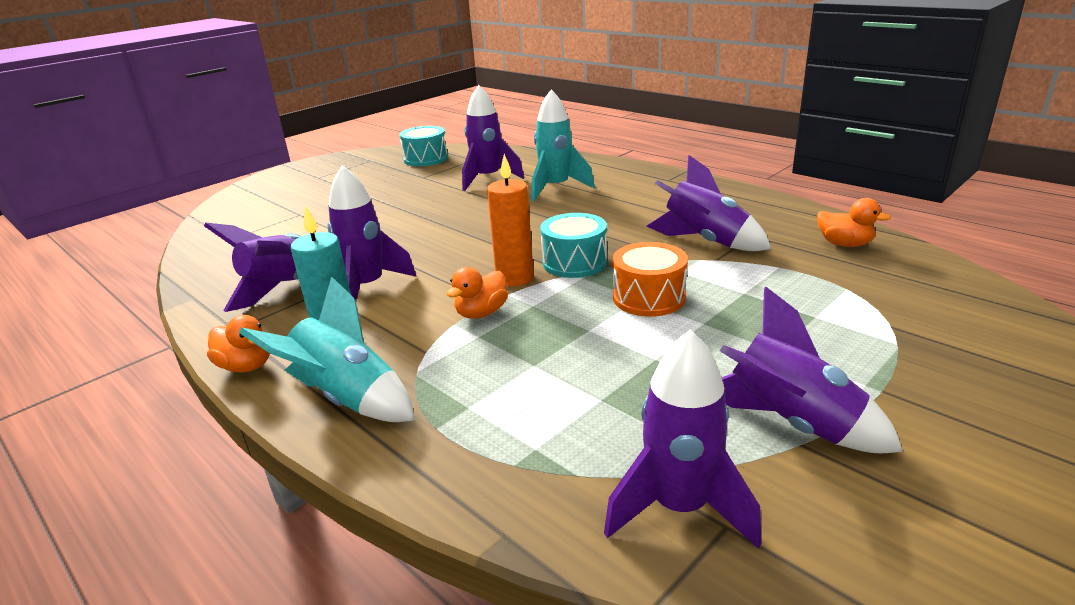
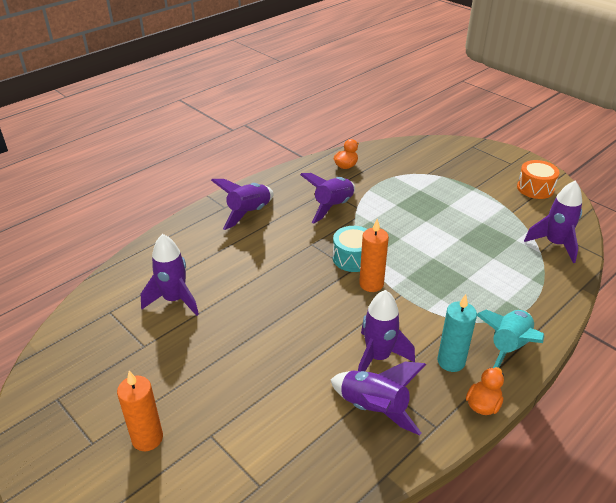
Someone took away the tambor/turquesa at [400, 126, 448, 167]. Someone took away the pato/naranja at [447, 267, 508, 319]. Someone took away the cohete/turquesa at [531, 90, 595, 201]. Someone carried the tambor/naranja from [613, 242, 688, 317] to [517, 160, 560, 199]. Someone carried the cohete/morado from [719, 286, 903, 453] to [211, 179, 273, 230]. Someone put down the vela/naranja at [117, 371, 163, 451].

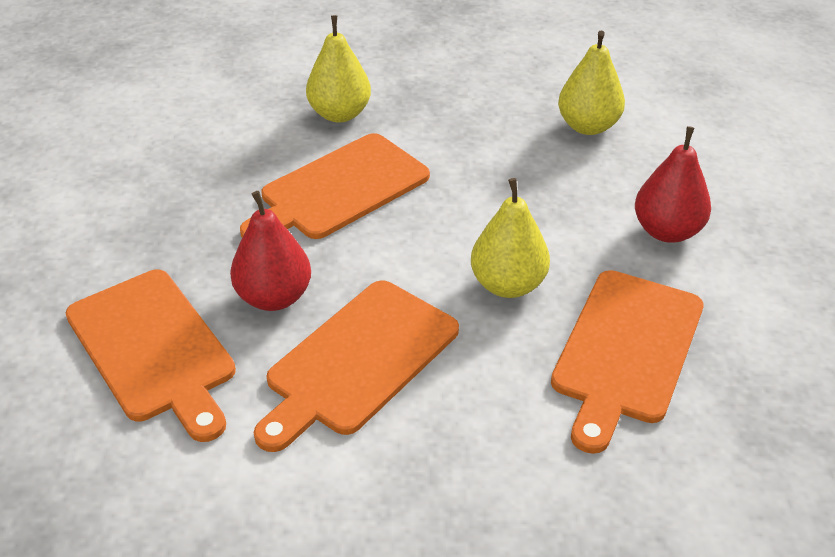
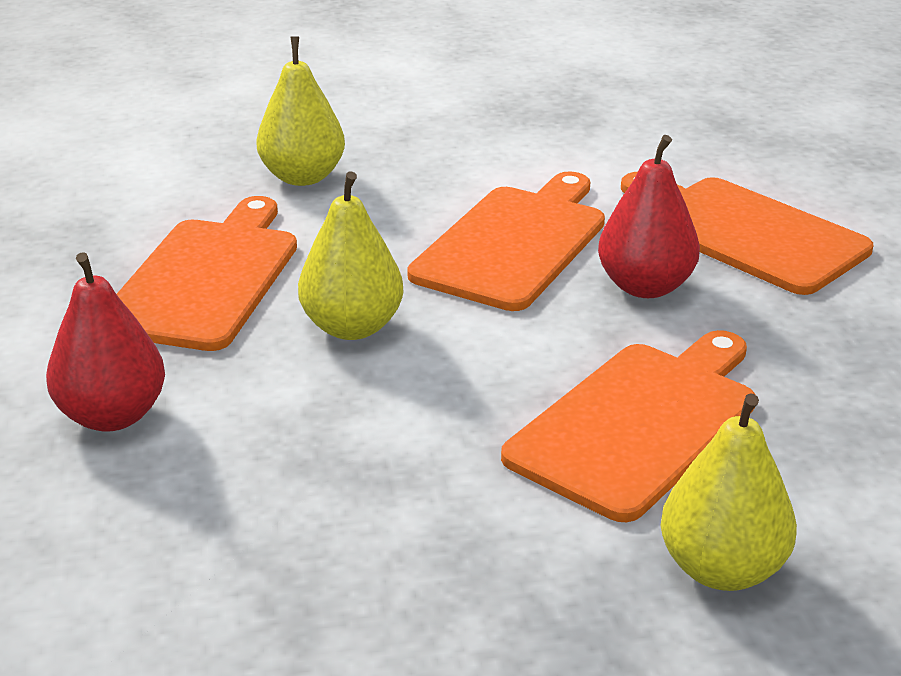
Someone carried the pera/amarillo from [558, 30, 625, 135] to [256, 36, 345, 186].

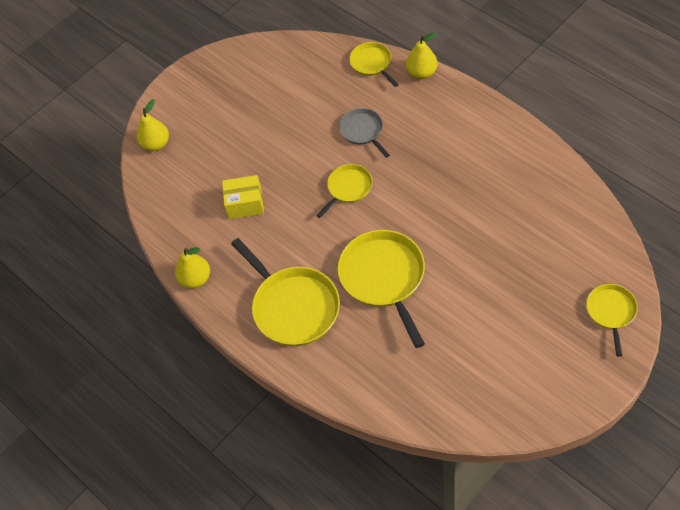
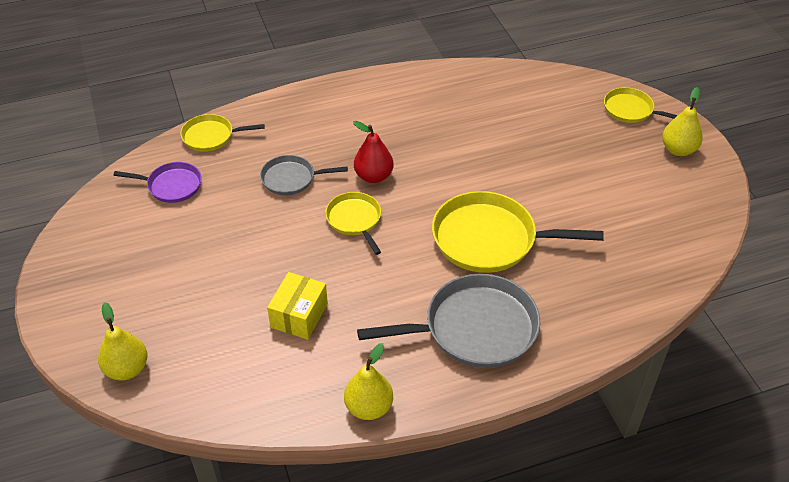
Someone repainted the sartén/amarillo at [231, 238, 340, 346], which became the sartén/gris at [357, 274, 540, 368]. Someone carried the pera/amarillo from [406, 32, 438, 79] to [662, 87, 703, 156]. Someone put down the sartén/morado at [114, 162, 202, 203]. Someone put down the pera/rojo at [353, 121, 393, 183].

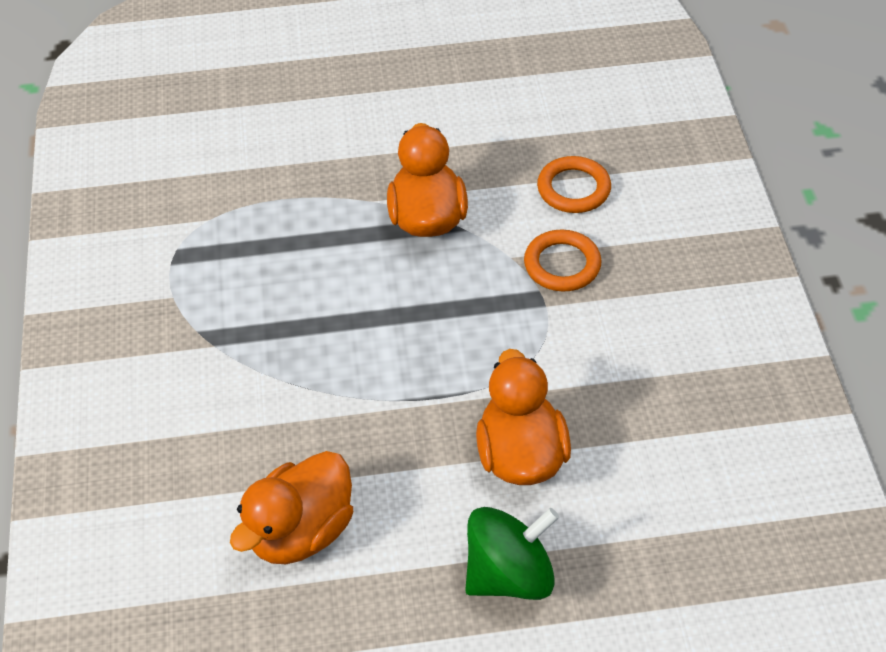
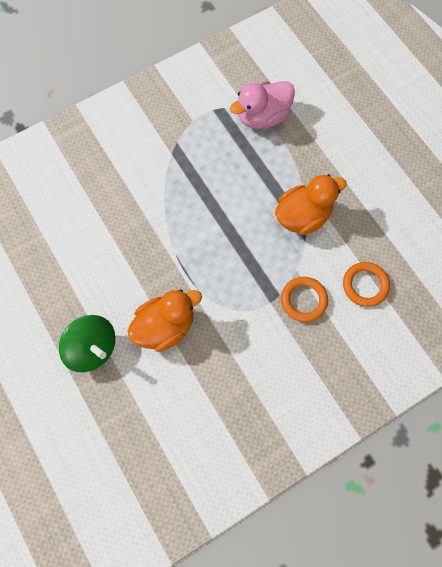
Someone took away the pato/naranja at [230, 451, 353, 564]. Someone put down the pato/rosa at [230, 81, 295, 129].

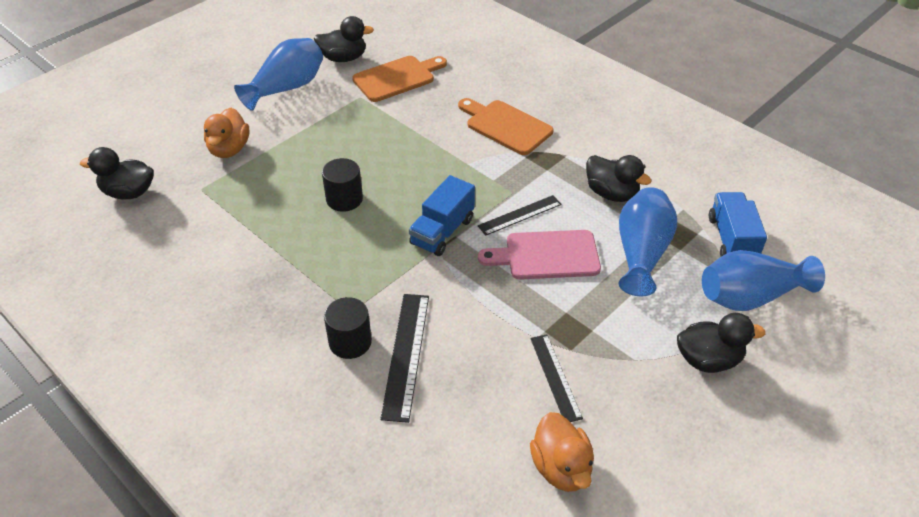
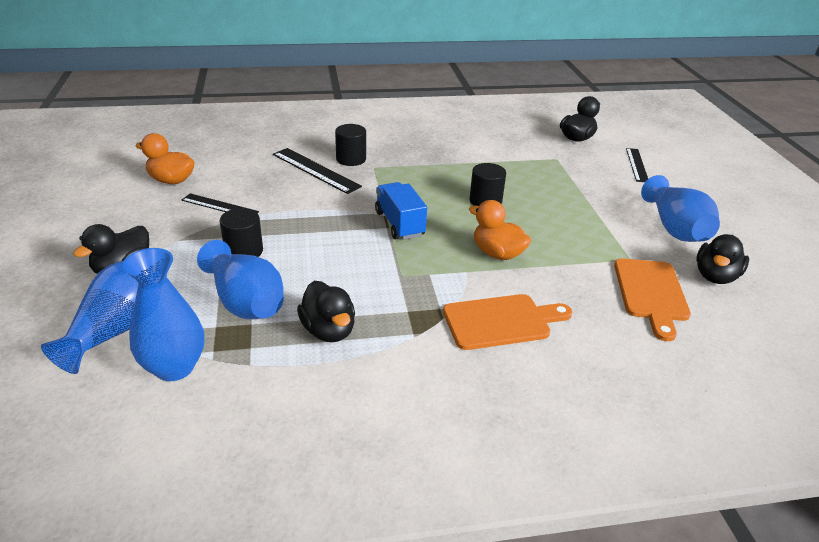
Someone carried the pato/naranja from [204, 108, 249, 158] to [469, 200, 531, 260]. Someone carried the regla/negro from [478, 195, 562, 236] to [626, 148, 648, 182]. Someone took away the tabla de cortar/rosa at [478, 230, 601, 280]. Someone rotated the pato/negro at [586, 155, 652, 202] by 105 degrees counterclockwise. Someone swapped the camión/azul at [709, 192, 767, 257] for the florero/azul at [122, 248, 204, 381]. Someone put down the cilindro/negro at [220, 208, 263, 257].

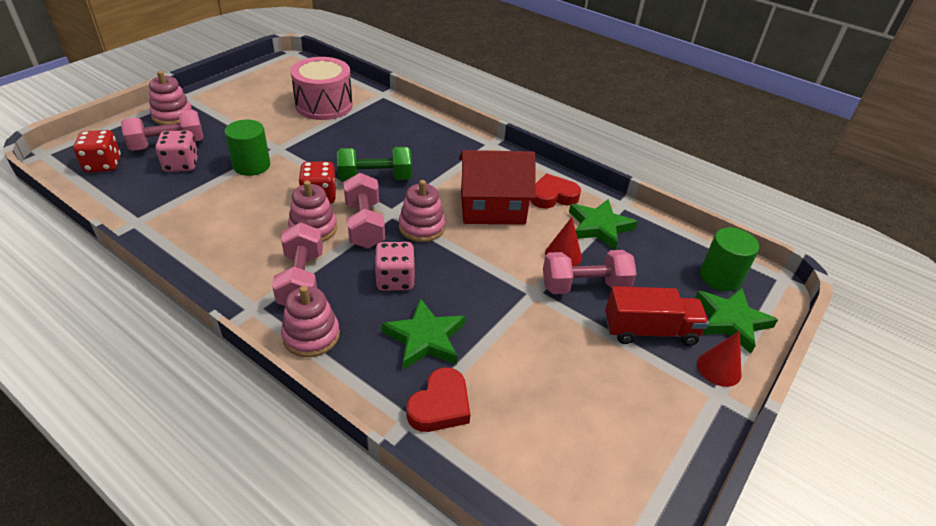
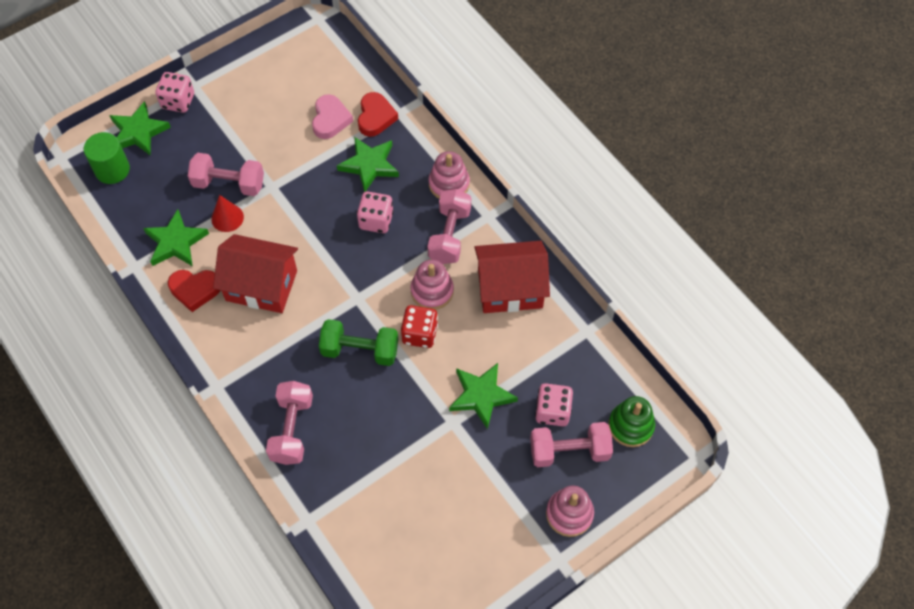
Someone swapped the dado/rojo at [73, 130, 121, 172] for the juguete apilable/verde at [608, 396, 655, 447]. Someone swapped the cilindro/verde at [225, 119, 270, 176] for the estrella/verde at [449, 363, 518, 430]. Someone took away the tambor/rosa at [290, 57, 353, 120]. Someone carried the mancuerna/rosa from [343, 173, 385, 248] to [266, 381, 313, 465]. Someone took away the juguete apilable/rosa at [399, 180, 445, 242]. Someone rotated the corazón/rojo at [407, 367, 470, 432] by 135 degrees clockwise. Someone took away the camión/rojo at [605, 286, 709, 346]. Someone swapped the cono/rojo at [697, 331, 742, 387] for the dado/rosa at [155, 72, 194, 113]. Someone put down the corazón/rosa at [312, 94, 353, 139]. Someone put down the casa/rojo at [474, 241, 550, 313].

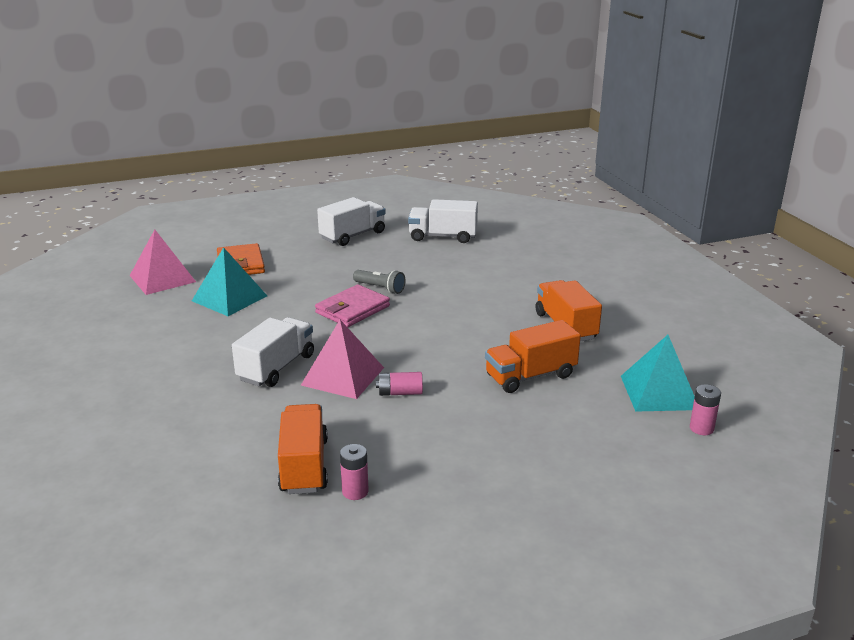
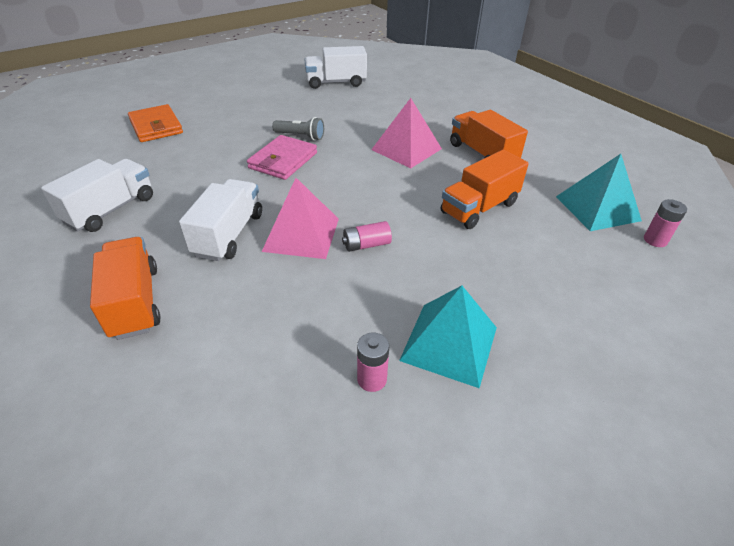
Someone carried the pirámide/rosa from [130, 229, 196, 295] to [371, 98, 442, 168]. Someone carried the pirámide/turquesa from [192, 247, 267, 316] to [399, 285, 497, 388]. Someone carried the camión/naranja from [278, 404, 328, 494] to [90, 237, 161, 340]. Someone carried the camión/blanco from [317, 197, 386, 246] to [41, 159, 153, 232].

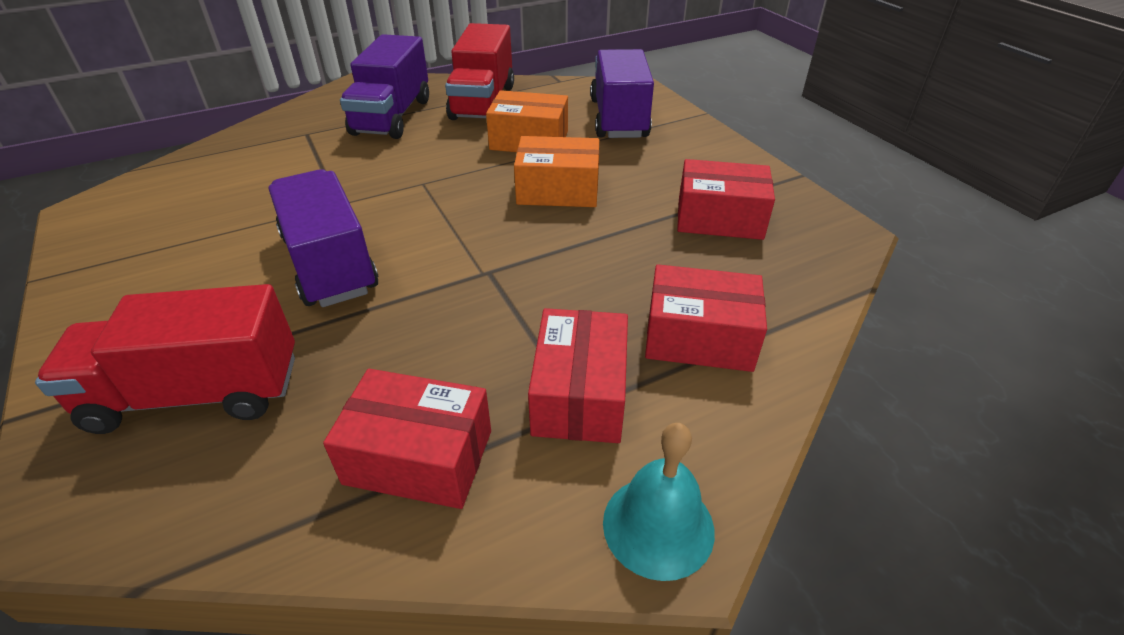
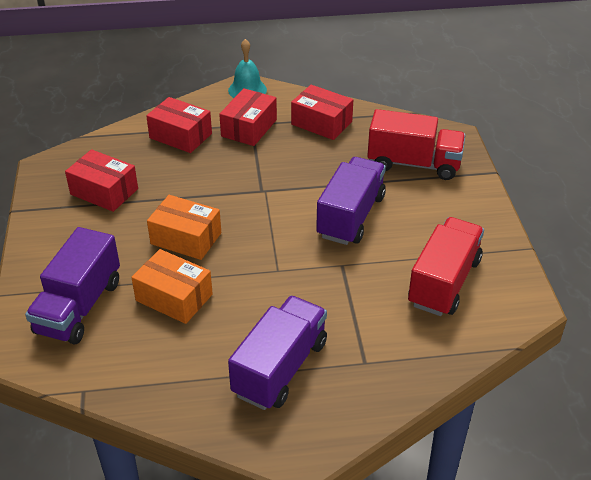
Someone rotated the camión/morado at [269, 169, 378, 307] by 150 degrees counterclockwise. Someone carried the camión/rojo from [445, 23, 514, 120] to [408, 217, 484, 316].

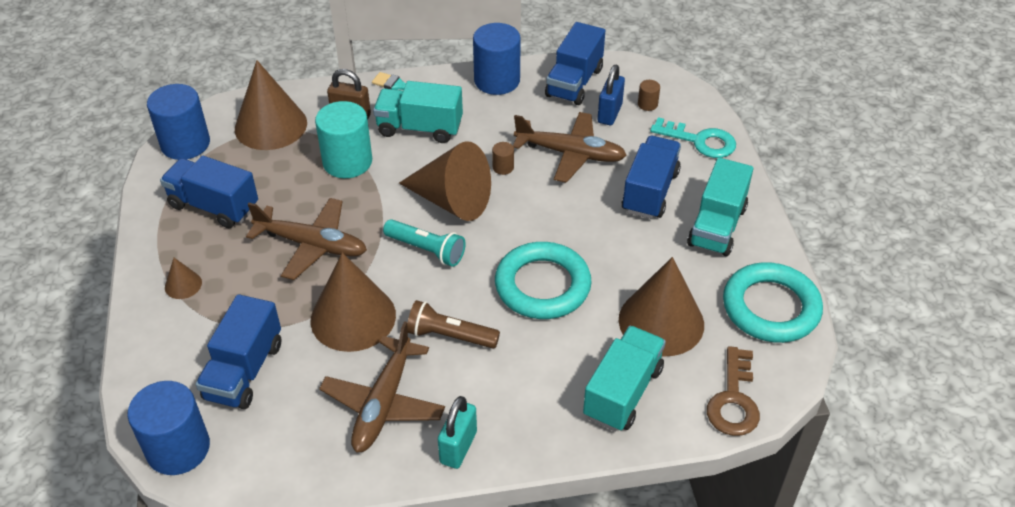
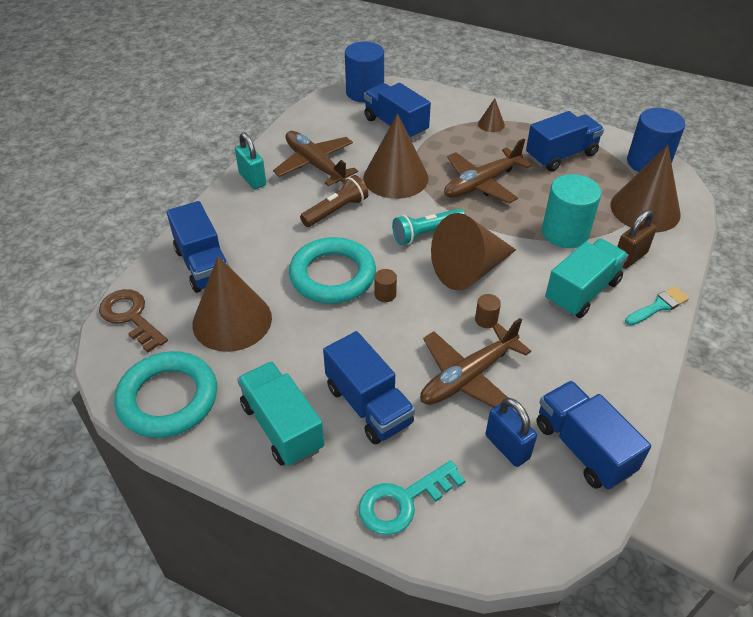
Someone took away the cilindro/azul at [473, 23, 521, 95]. Someone repainted the camión/turquesa at [583, 326, 666, 431], which became the camión/azul at [167, 201, 229, 293]. Someone carried the cilindro/marrón from [638, 80, 660, 111] to [374, 269, 397, 302].

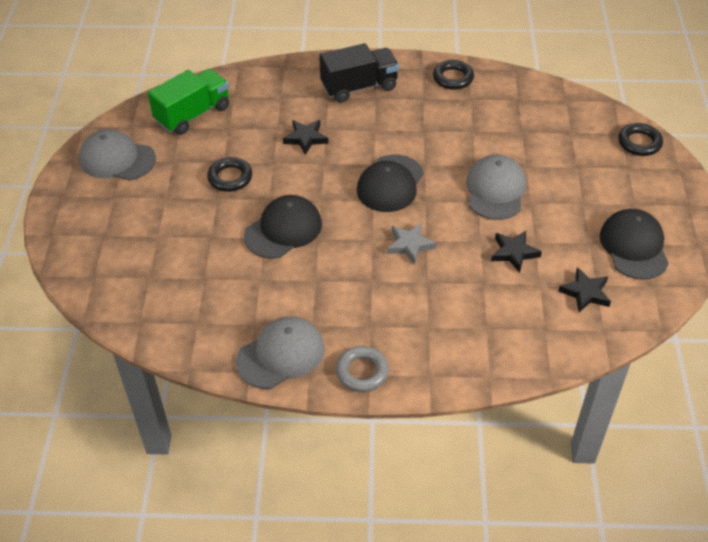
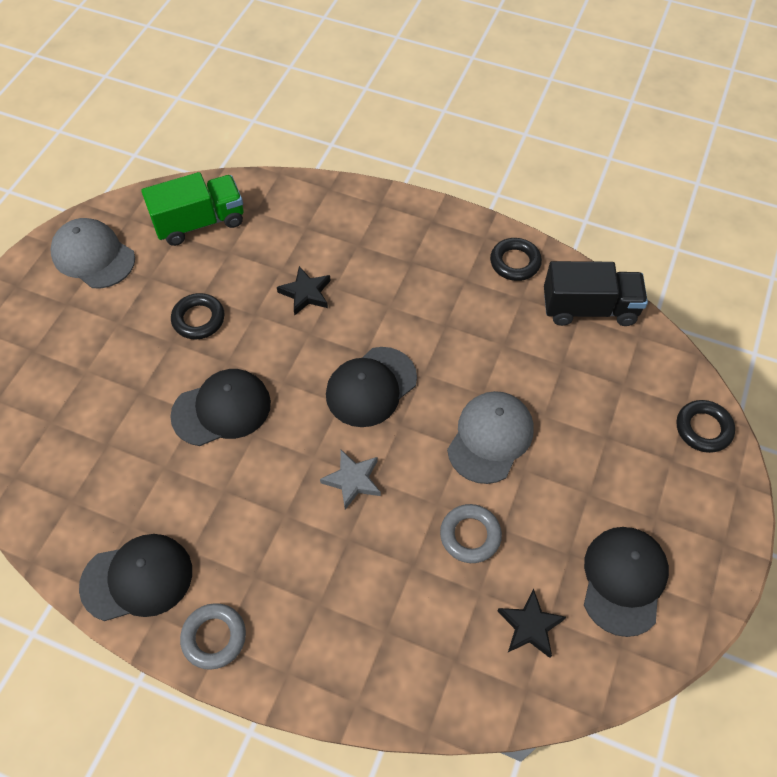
Someone repainted the gorra/gris at [236, 316, 325, 389], which became the gorra/negro at [79, 534, 192, 621]. Someone carried the camión/negro from [319, 43, 399, 103] to [544, 261, 648, 326]. Someone swapped the estrella/negro at [491, 231, 542, 273] for the anillo/gris at [440, 504, 502, 563].

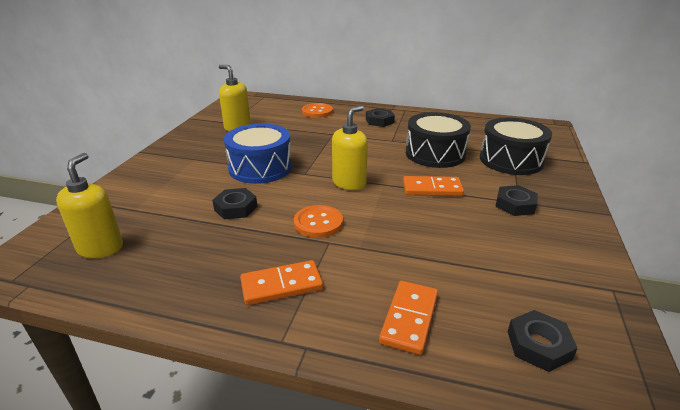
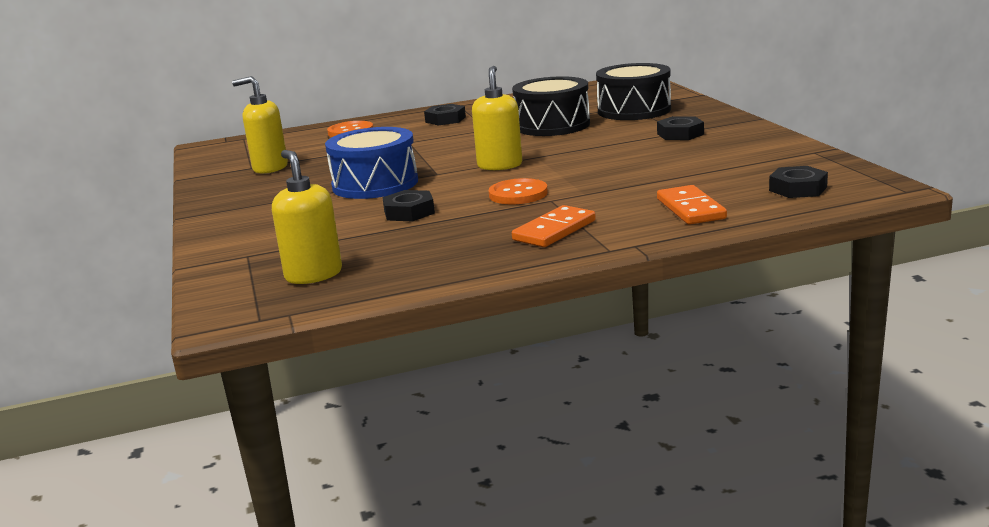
Someone took away the ficha de dominó/naranja at [403, 176, 464, 196].

